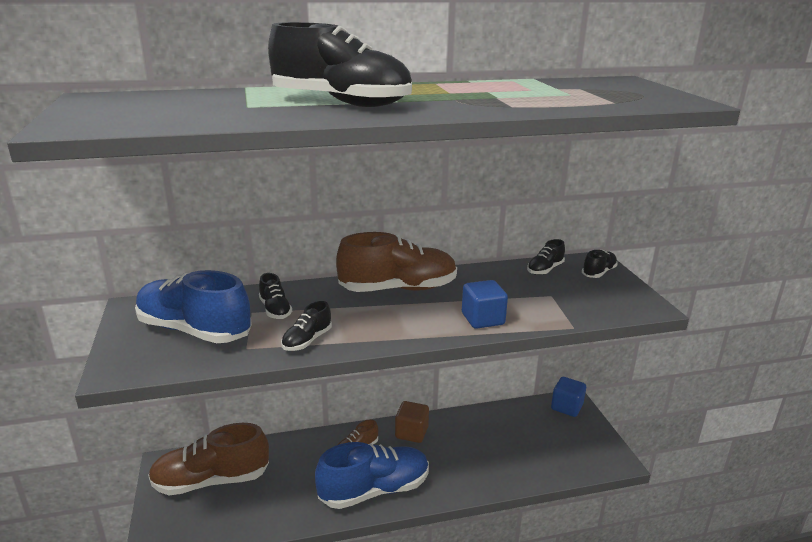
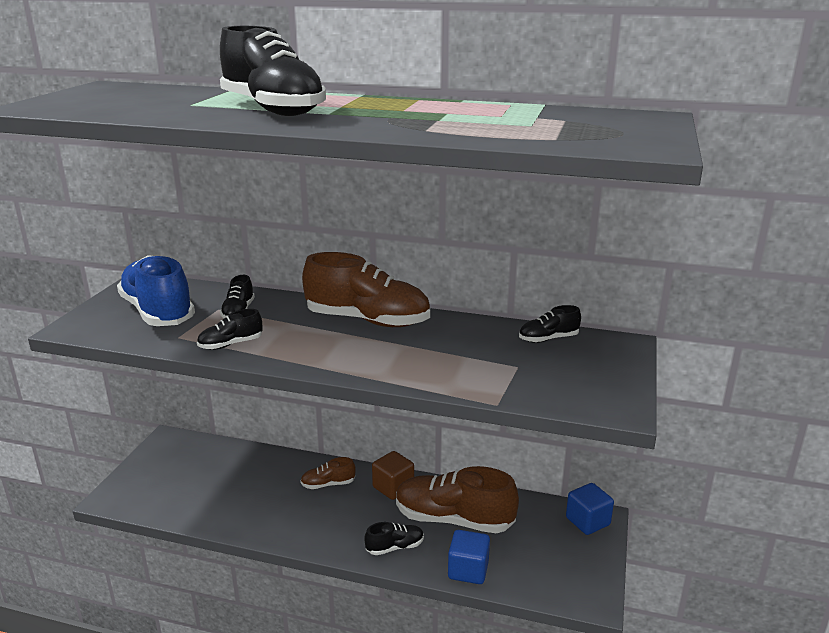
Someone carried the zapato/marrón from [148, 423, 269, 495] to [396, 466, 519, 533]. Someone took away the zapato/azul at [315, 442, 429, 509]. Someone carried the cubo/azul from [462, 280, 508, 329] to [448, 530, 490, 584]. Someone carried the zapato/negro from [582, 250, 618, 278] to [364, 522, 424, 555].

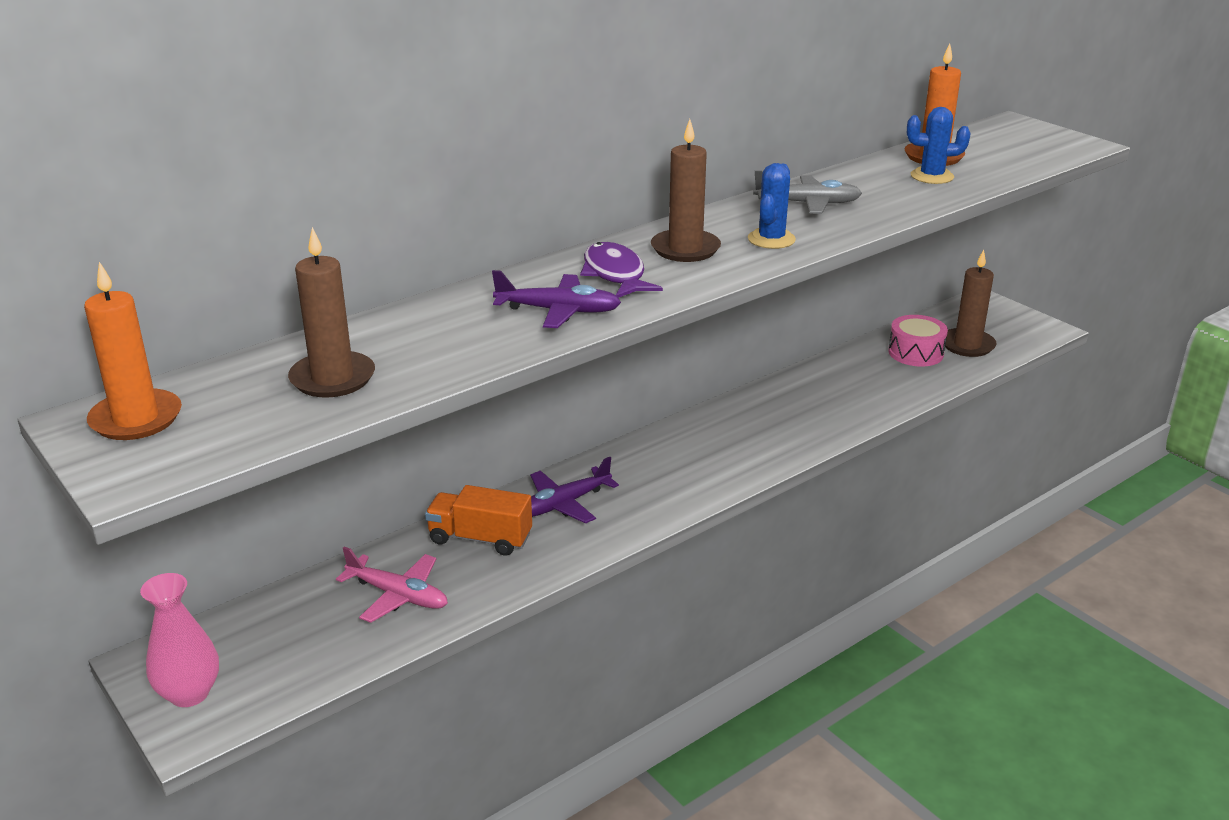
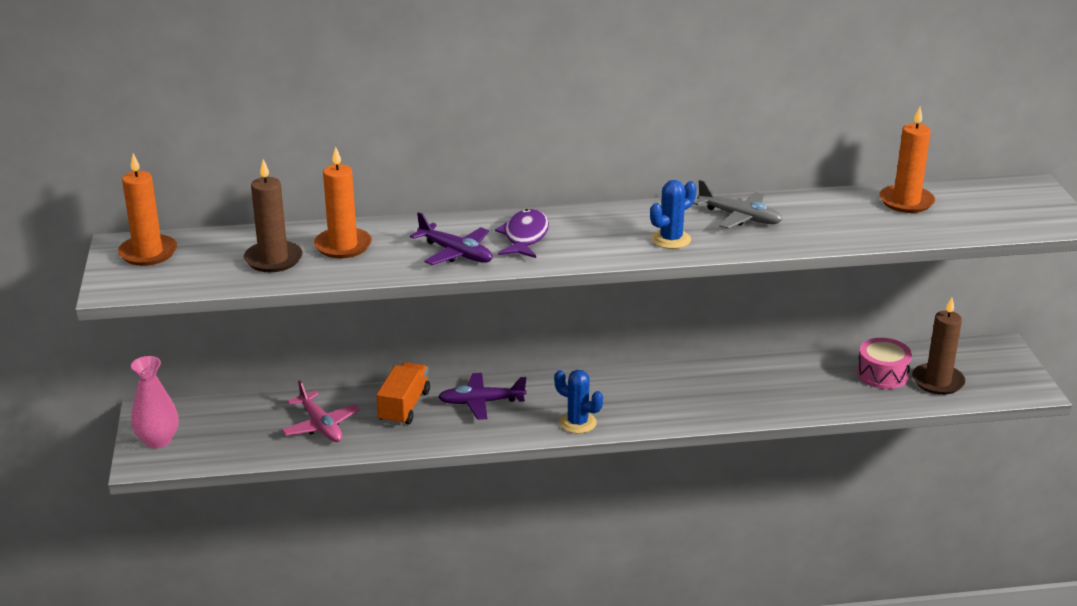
Someone rotated the camión/naranja at [425, 485, 532, 556] by 60 degrees clockwise. Someone took away the vela/marrón at [651, 119, 721, 262]. Someone carried the cactus/azul from [907, 107, 971, 184] to [554, 370, 603, 434]. Someone put down the vela/naranja at [314, 147, 372, 258].

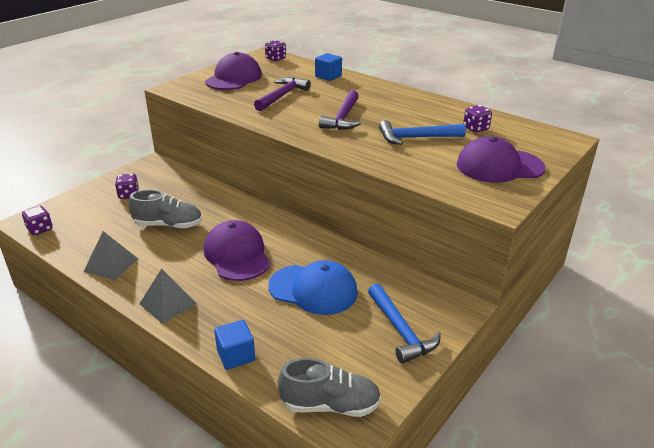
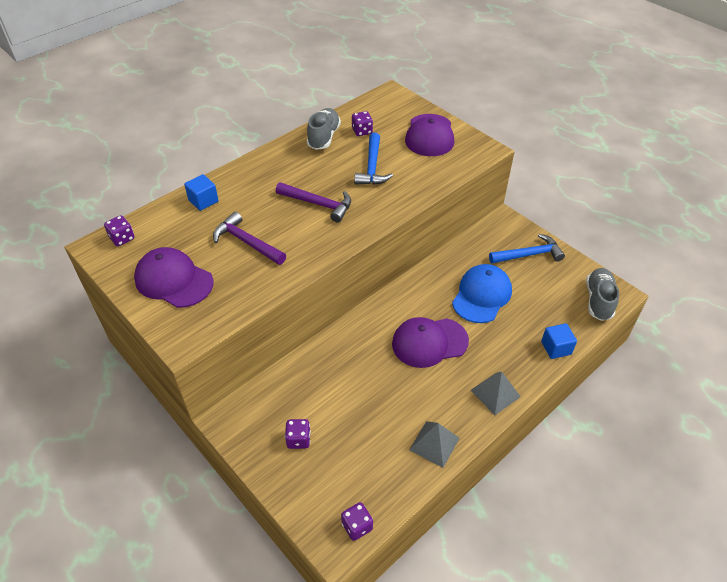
Someone carried the zapato/gris from [129, 189, 202, 229] to [307, 108, 341, 150].

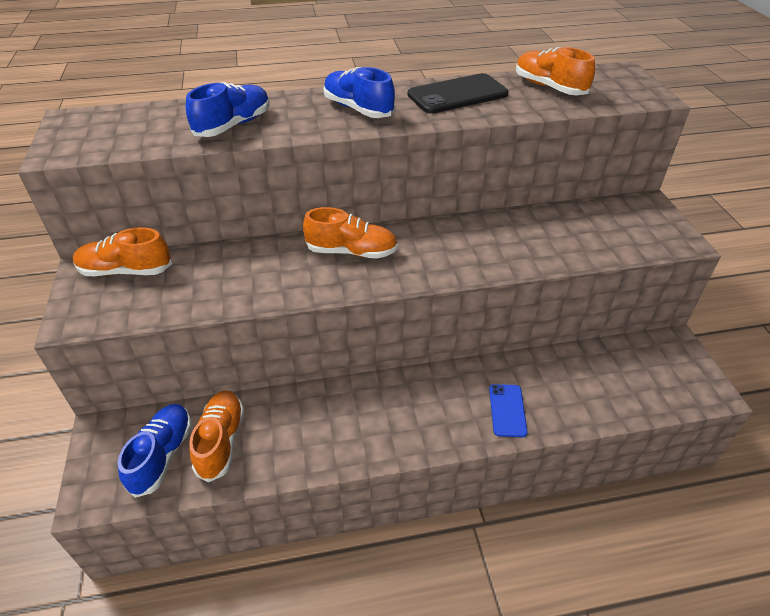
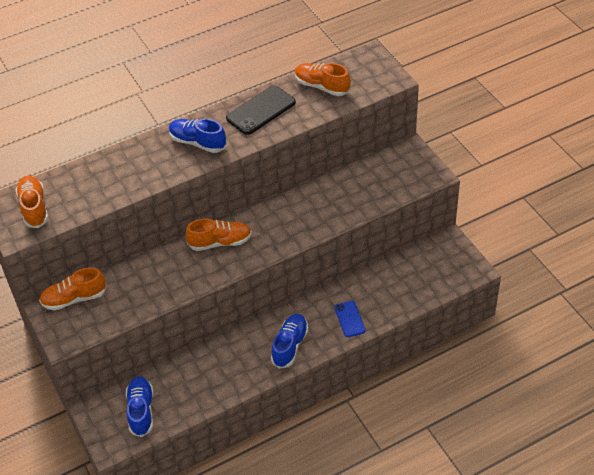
Someone carried the zapato/azul from [186, 82, 270, 137] to [271, 314, 308, 369]. Someone carried the zapato/naranja from [189, 390, 244, 482] to [15, 176, 49, 228].

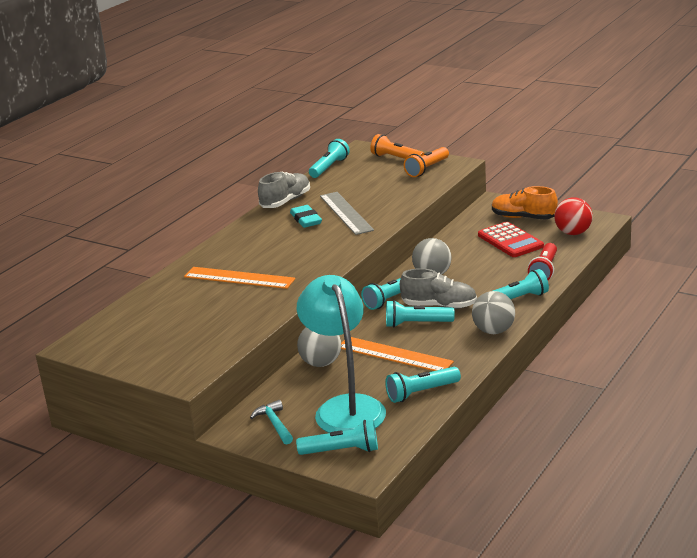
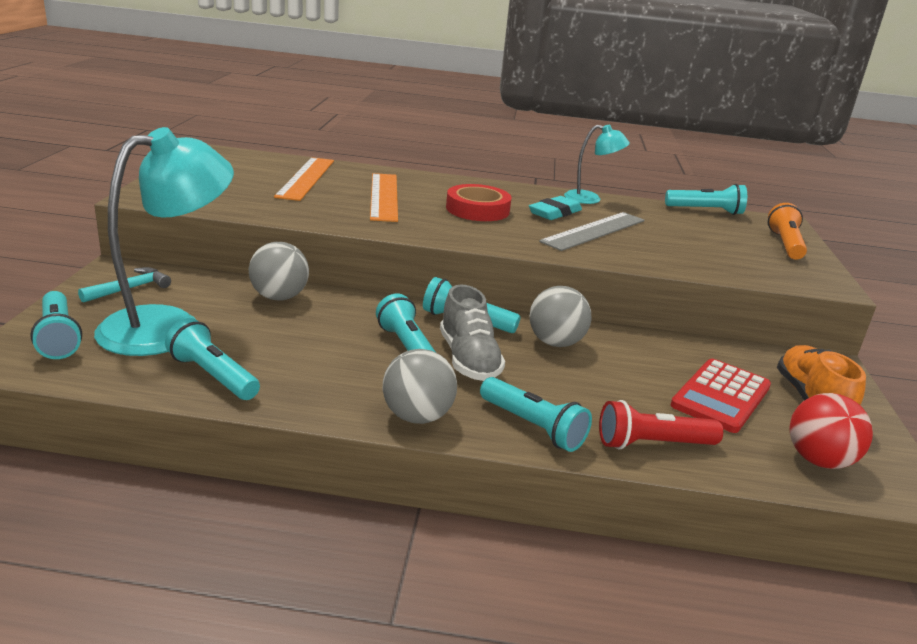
Someone swapped the zapato/gris at [258, 171, 310, 208] for the lámpara/turquesa at [564, 125, 630, 204]. Someone carried the regla/naranja from [341, 337, 454, 371] to [274, 157, 334, 201]. Someone took away the lámpara de mano/naranja at [404, 147, 449, 177]. Someone put down the cinta adhesiva/rojo at [446, 184, 511, 221].

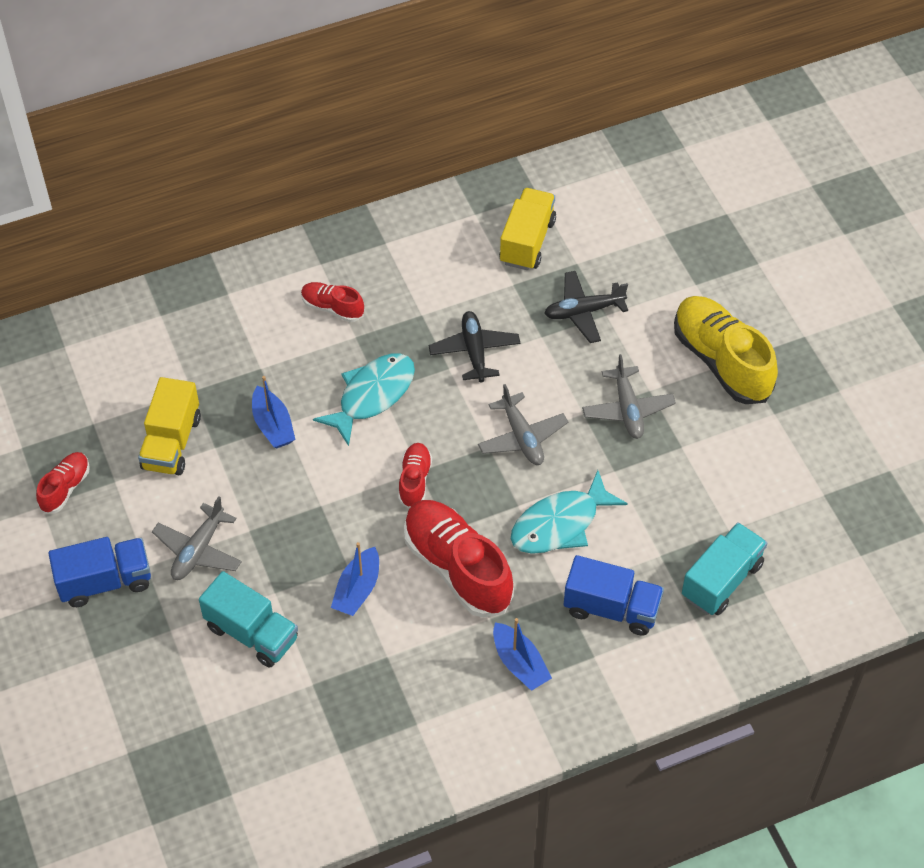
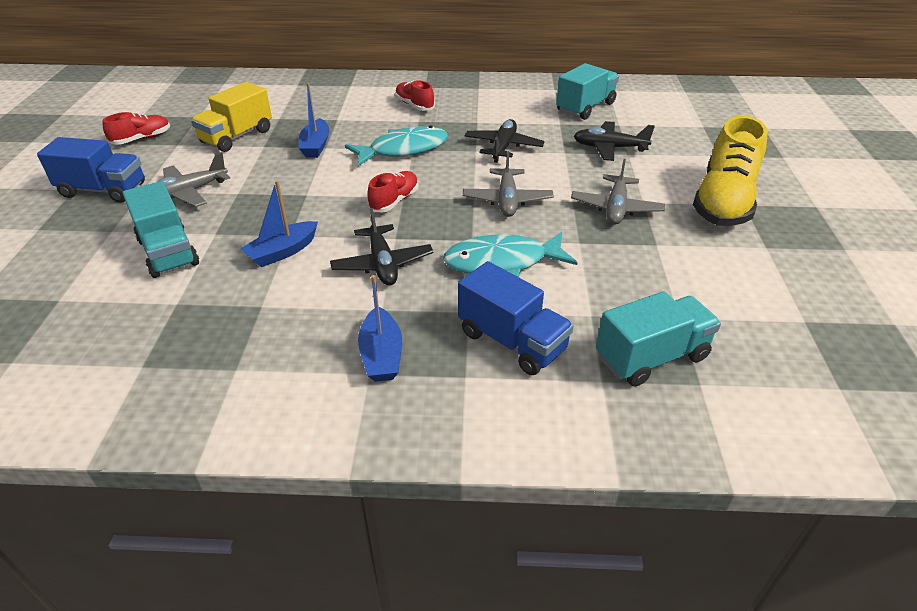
Someone swapped the zapato/rojo at [404, 500, 514, 618] for the avión/negro at [330, 208, 434, 286]. Someone repainted the camión/amarillo at [499, 188, 556, 270], which became the camión/turquesa at [556, 63, 619, 120]. Someone rotated the zapato/amarillo at [674, 296, 778, 404] by 150 degrees counterclockwise.

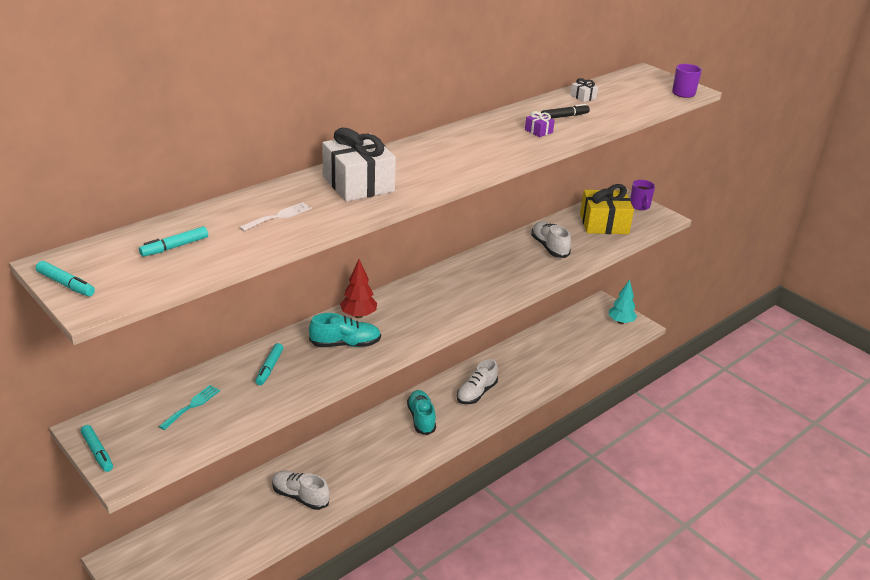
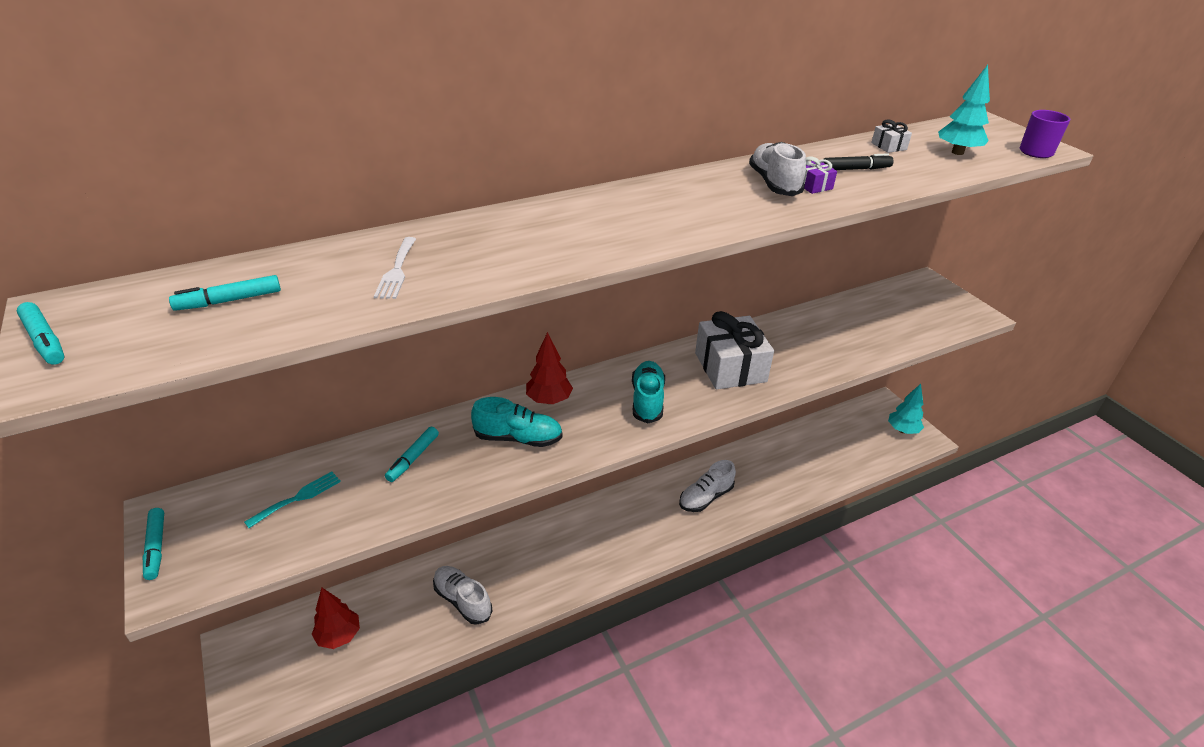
Someone rotated the tenedor/blanco at [239, 202, 312, 231] by 120 degrees clockwise. Someone carried the regalo/blanco from [322, 128, 396, 202] to [695, 311, 774, 389]. Someone carried the zapato/turquesa from [407, 390, 436, 435] to [632, 361, 665, 424]. Someone carried the zapato/blanco from [531, 222, 571, 258] to [749, 142, 806, 196]. Someone took away the regalo/amarillo at [580, 184, 634, 234]. Someone took away the taza/morado at [630, 180, 655, 210]. Someone put down the árbol/rojo at [312, 588, 360, 649]. Someone put down the árbol/turquesa at [938, 65, 990, 155].

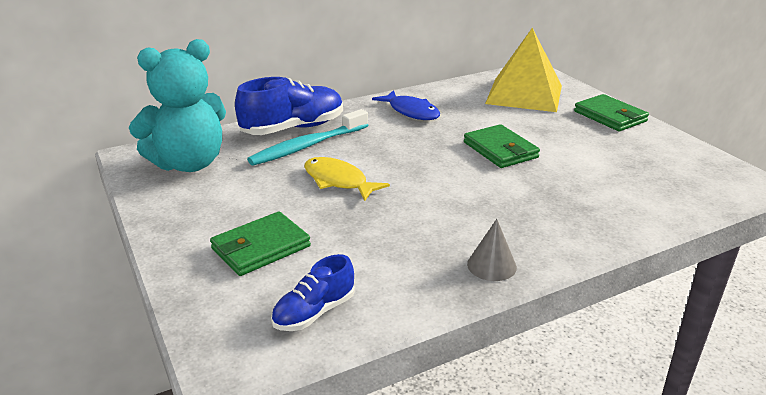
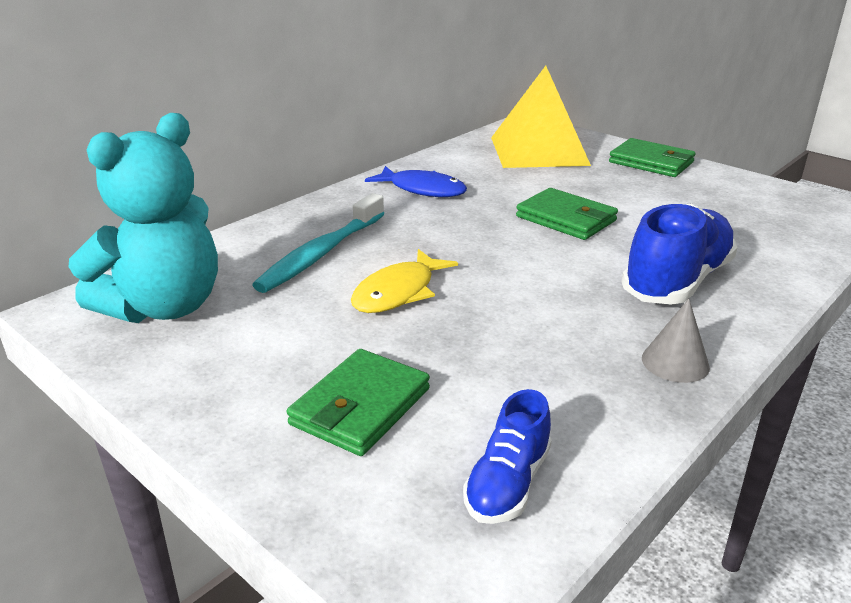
Someone carried the zapato/azul from [235, 77, 343, 135] to [621, 203, 738, 305]. Someone rotated the pez/amarillo at [304, 157, 390, 201] by 75 degrees counterclockwise.

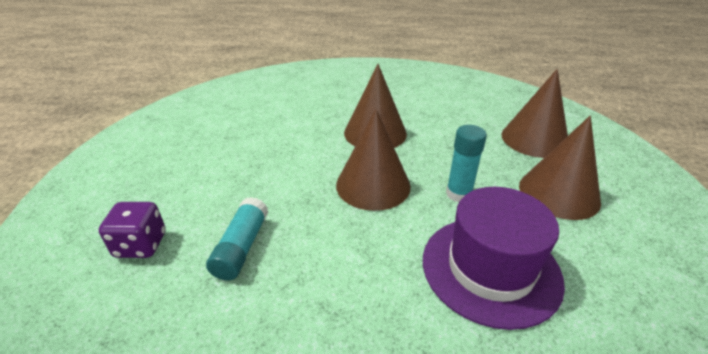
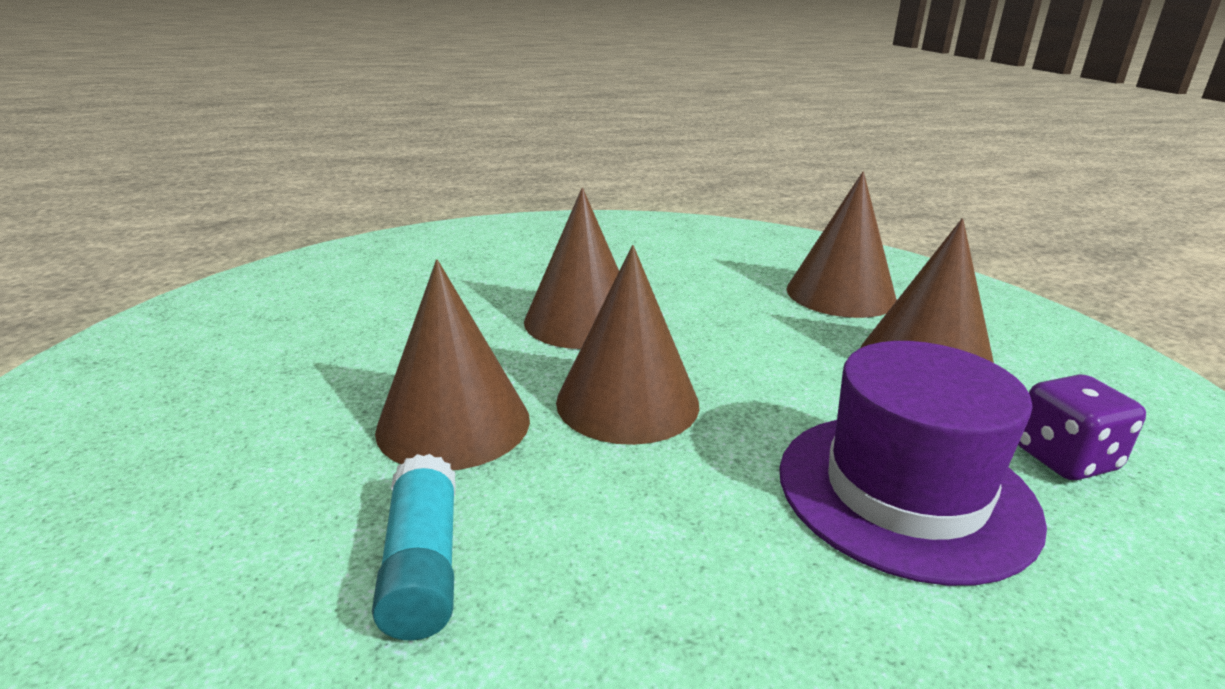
Someone carried the dado/morado from [99, 202, 165, 258] to [1018, 374, 1146, 480]. Someone took away the barra de pegamento/turquesa at [446, 125, 487, 202]. Someone put down the cono/marrón at [375, 259, 530, 470].

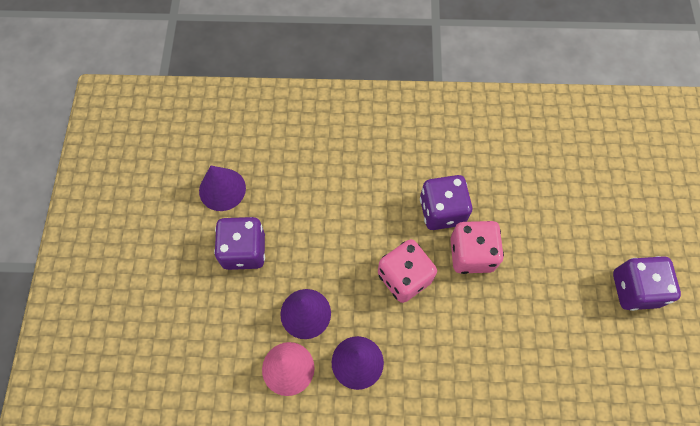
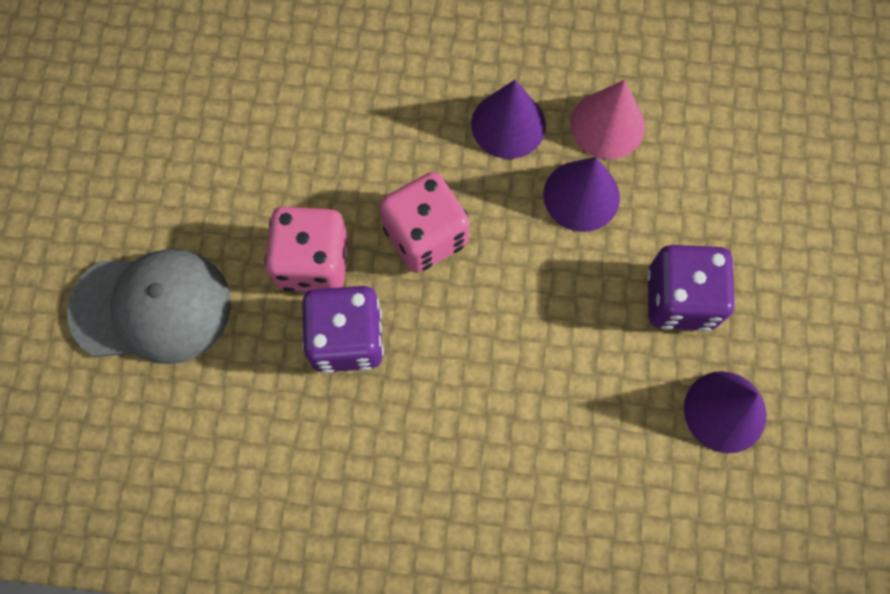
Someone took away the dado/morado at [613, 256, 681, 311]. Someone put down the gorra/gris at [67, 249, 231, 364].

